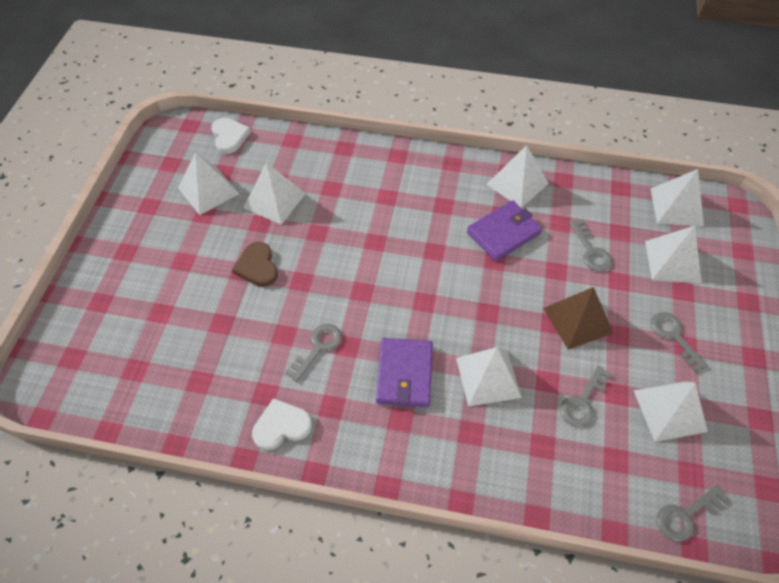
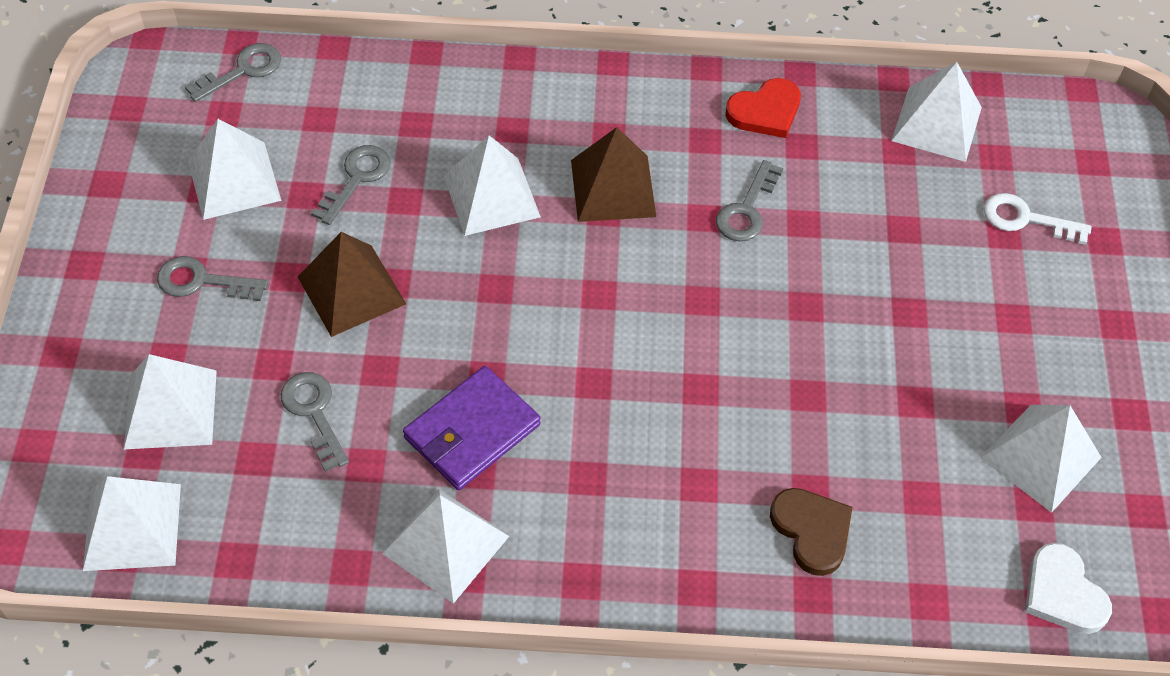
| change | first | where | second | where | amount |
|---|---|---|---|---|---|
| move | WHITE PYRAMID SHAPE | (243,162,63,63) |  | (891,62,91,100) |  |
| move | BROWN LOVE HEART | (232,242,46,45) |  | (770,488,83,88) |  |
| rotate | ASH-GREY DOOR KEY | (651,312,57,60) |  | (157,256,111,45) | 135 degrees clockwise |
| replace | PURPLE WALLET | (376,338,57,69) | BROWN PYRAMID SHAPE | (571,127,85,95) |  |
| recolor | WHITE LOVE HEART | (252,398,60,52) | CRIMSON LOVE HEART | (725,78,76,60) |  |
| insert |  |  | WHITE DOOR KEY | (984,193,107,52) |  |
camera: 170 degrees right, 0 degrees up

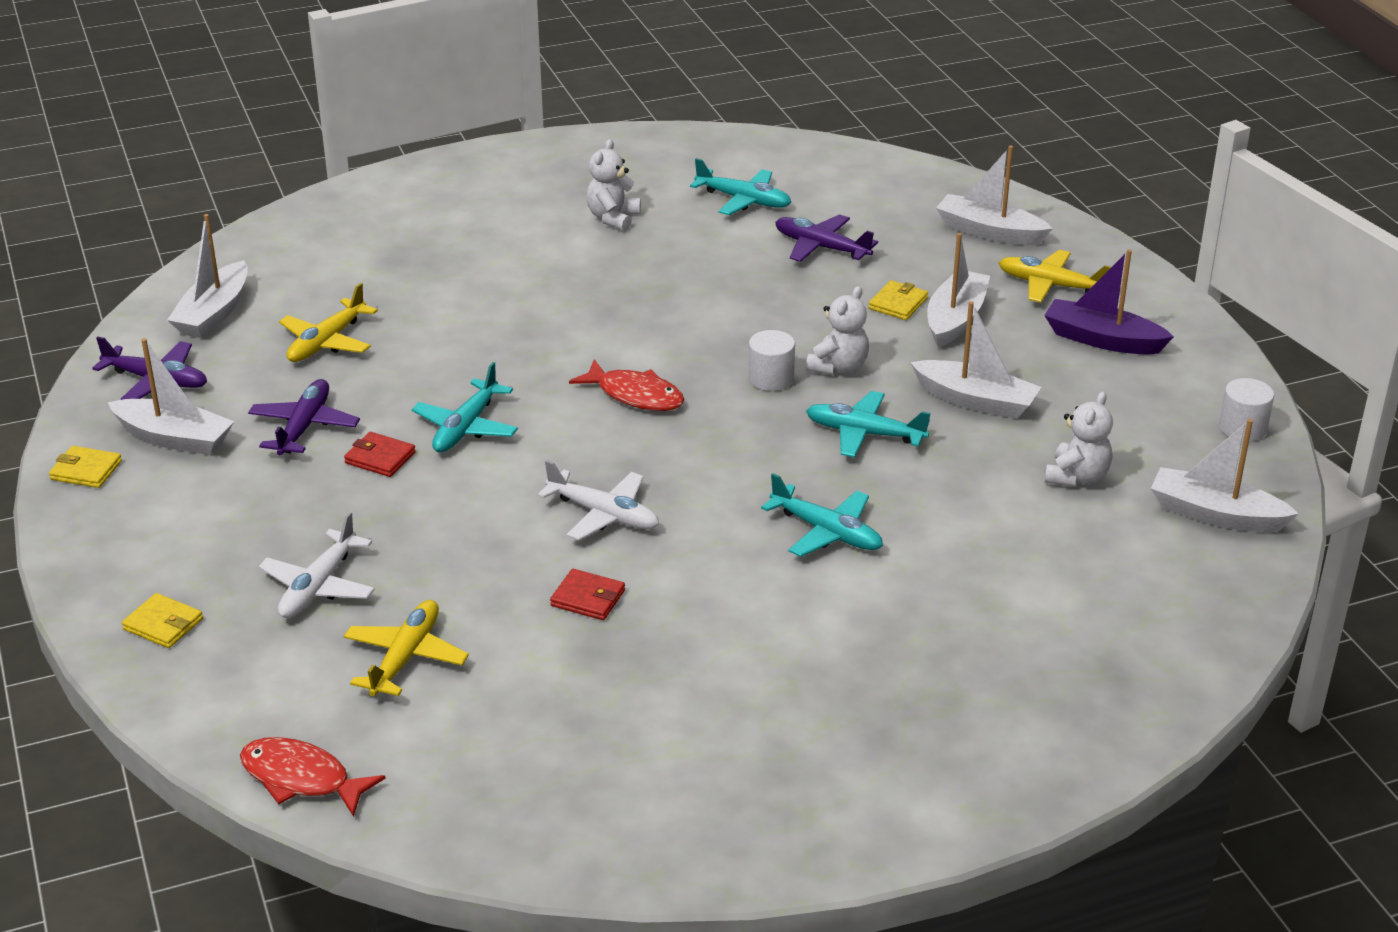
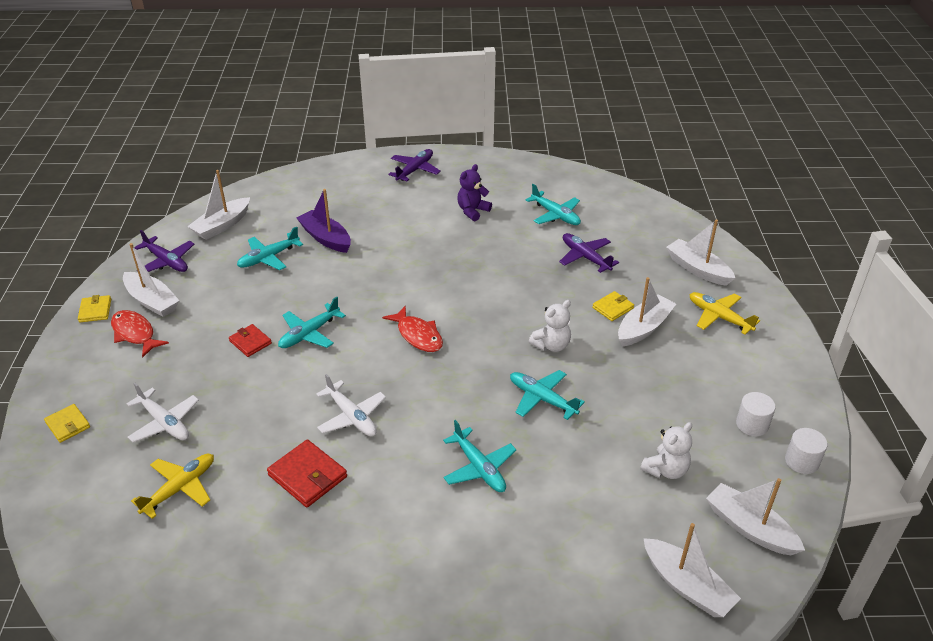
| change | first | where | second | where | amount |
|---|---|---|---|---|---|
| recolor | WHITE TEDDY | (586,139,55,92) | PURPLE TEDDY | (457,164,35,57) |  |
| move | PURPLE TOY BOAT | (1044,249,130,106) |  | (297,189,54,64) |  |
| recolor | GOLDEN TOY PLANE | (279,283,99,79) | TEAL TOY PLANE | (237,227,66,43) |  |
| move | WHITE TOY BOAT | (910,301,131,118) |  | (643,523,98,94) |  |
| move | WHITE CYLINDER SHAPE | (748,330,47,61) |  | (736,392,40,44) |  |
| move | PURPLE TOY PLANE | (248,379,112,76) |  | (388,149,53,32) |  |
| rotate | GOLDEN WALLET | (49,446,73,42) |  | (78,295,33,27) | 45 degrees clockwise |
| rotate | WHITE TOY PLANE | (258,512,117,106) |  | (127,383,72,60) | 90 degrees counterclockwise |
| resize | CRIMSON WALLET | (550,569,75,51) |  | (267,439,80,68) | x1.59 |
| move | CRIMSON TOY FISH | (240,737,146,80) |  | (111,310,58,48) |  |
camera: 20 degrees right, 5 degrees up

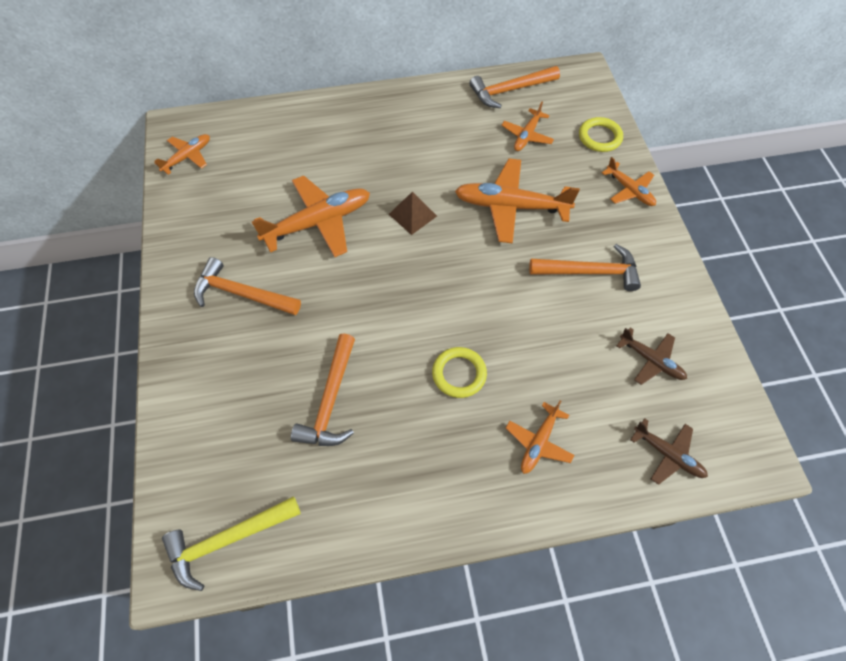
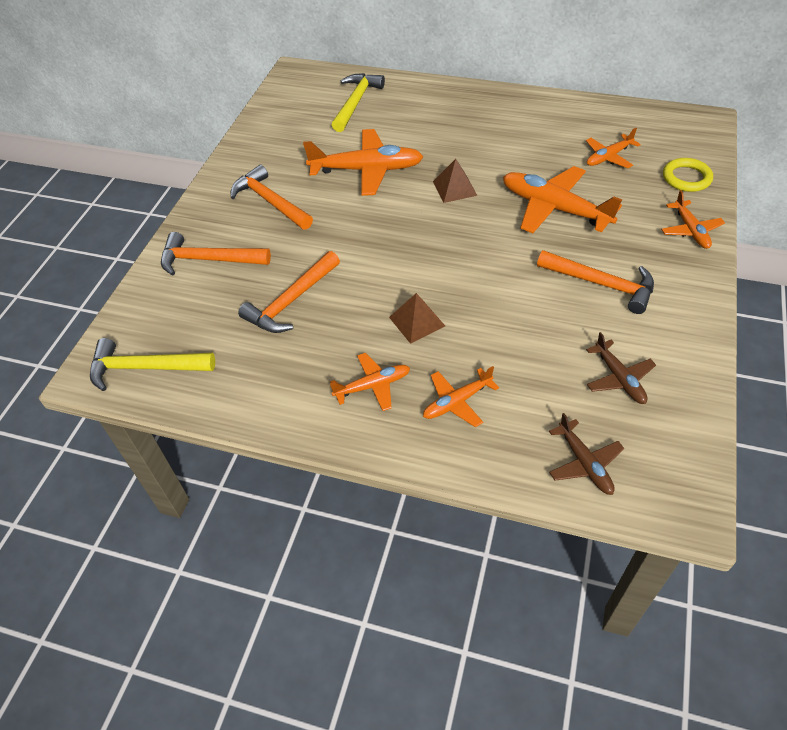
| change | first | where | second | where | amount |
|---|---|---|---|---|---|
| move | ORANGE-COLOURED HAMMER | (469,66,91,42) |  | (161,232,110,44) |  |
| move | ORANGE-COLOURED TOY PLANE | (154,134,56,41) |  | (330,353,80,58) |  |
| replace | GOLDEN HOOP | (432,347,55,51) | BROWN PYRAMID SHAPE | (389,293,56,51) |  |
| insert |  |  | GOLDEN HAMMER | (332,73,53,59) |  |
camera: 30 degrees right, 10 degrees down

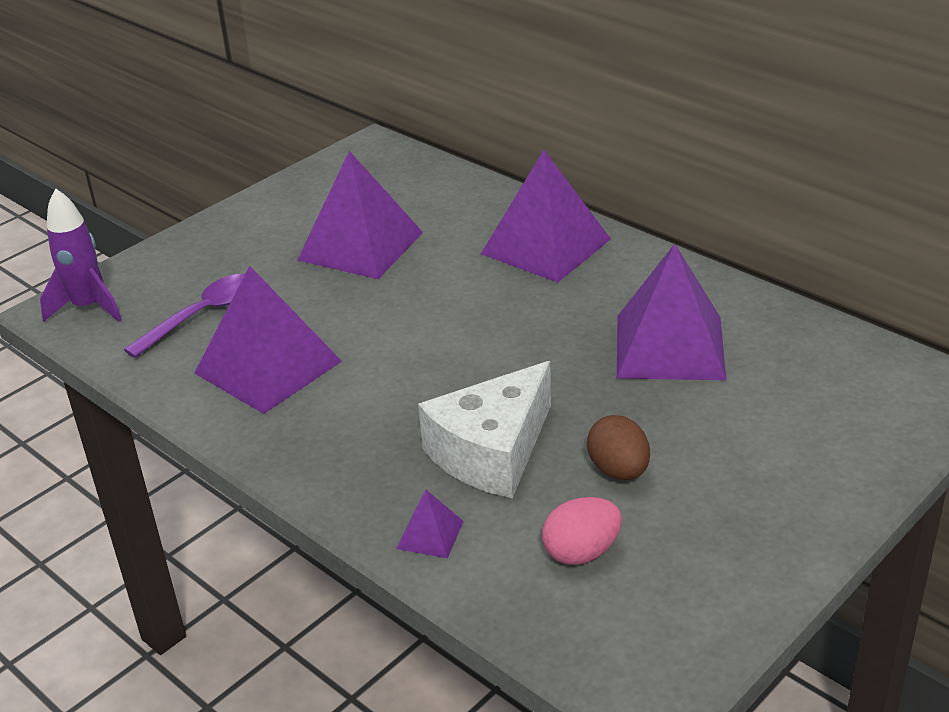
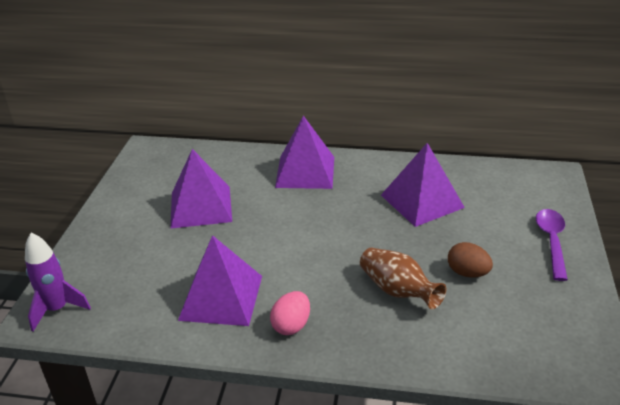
| change | first | where | second | where | amount |
|---|---|---|---|---|---|
| move | PURPLE TEASPOON | (123,274,122,84) |  | (536,209,32,72) |  |
| replace | WHITE CHEESE WEDGE | (418,361,133,137) | BROWN VASE | (360,248,86,61) |  |
| delete | PURPLE PYRAMID SHAPE | (396,490,68,68) |  |  |  |
| move | ROSE-PINK EGG SHAPE | (542,497,80,68) |  | (270,291,40,44) |  |
camera: 35 degrees left, 0 degrees up

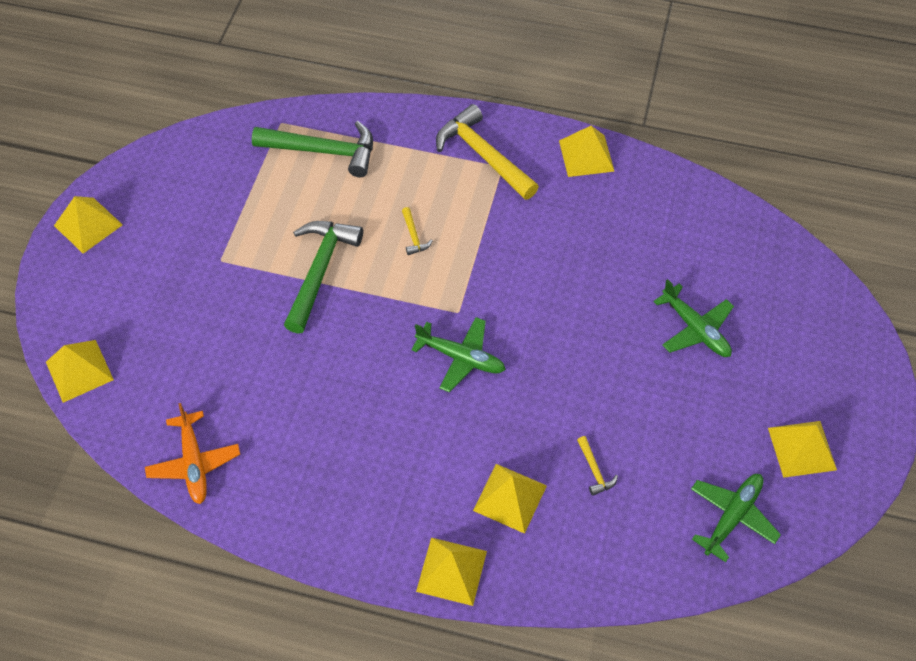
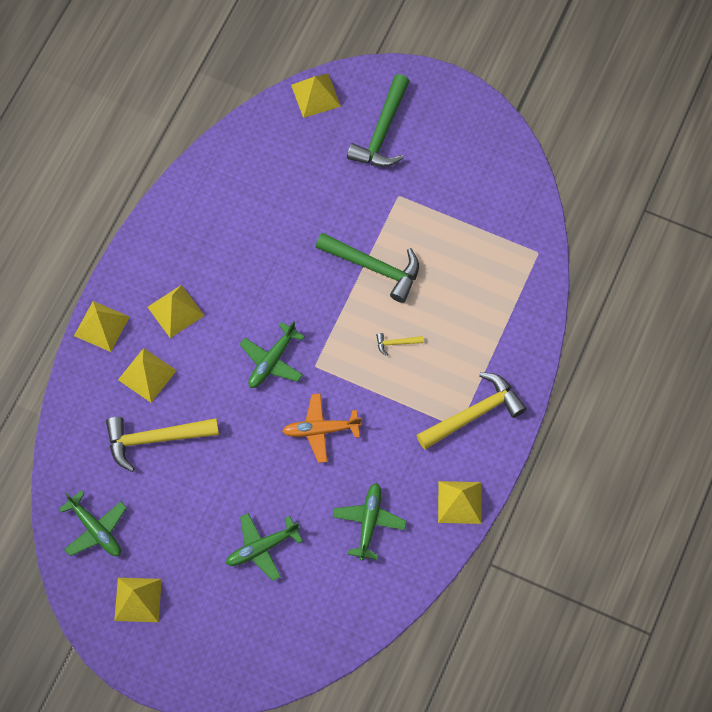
| change | first | where | second | where | amount |
|---|---|---|---|---|---|
| move | LEAF-GREEN HAMMER | (252,121,121,57) |  | (347,74,63,93) |  |
| move | GOLDEN PYRAMID SHAPE | (54,196,69,58) |  | (148,285,57,53) |  |
| move | ORANGE-COLOURED TOY PLANE | (145,403,95,101) |  | (282,393,79,70) |  |
| resize | GOLDEN HAMMER | (577,436,41,60) |  | (106,417,113,55) | x2.35 |
| insert |  |  | LEAF-GREEN TOY PLANE | (333,483,74,78) |  |
camera: 100 degrees right, 10 degrees up

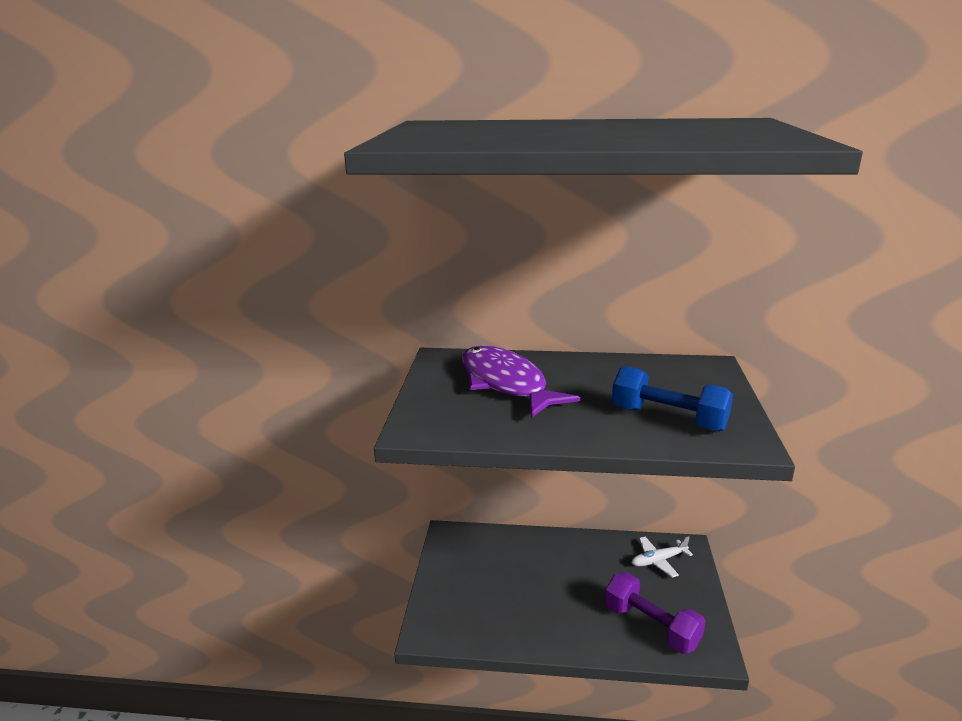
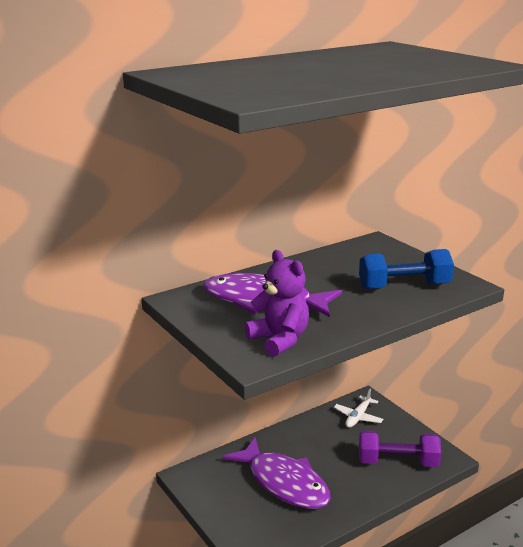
| change | first | where | second | where | amount |
|---|---|---|---|---|---|
| insert |  |  | PURPLE TEDDY | (244,250,65,107) |  |
| insert |  |  | PURPLE TOY FISH | (223,437,108,72) |  |
camera: 40 degrees left, 0 degrees up

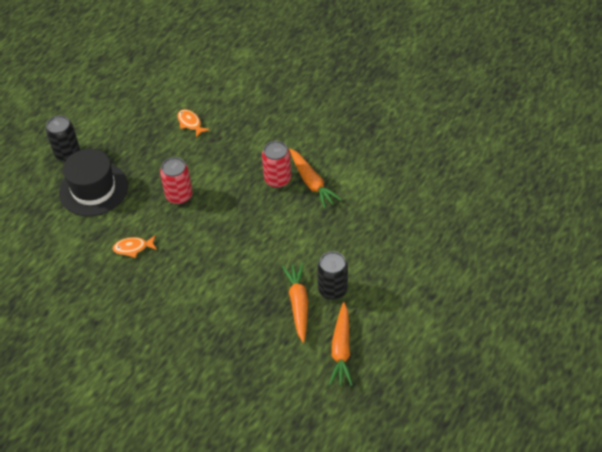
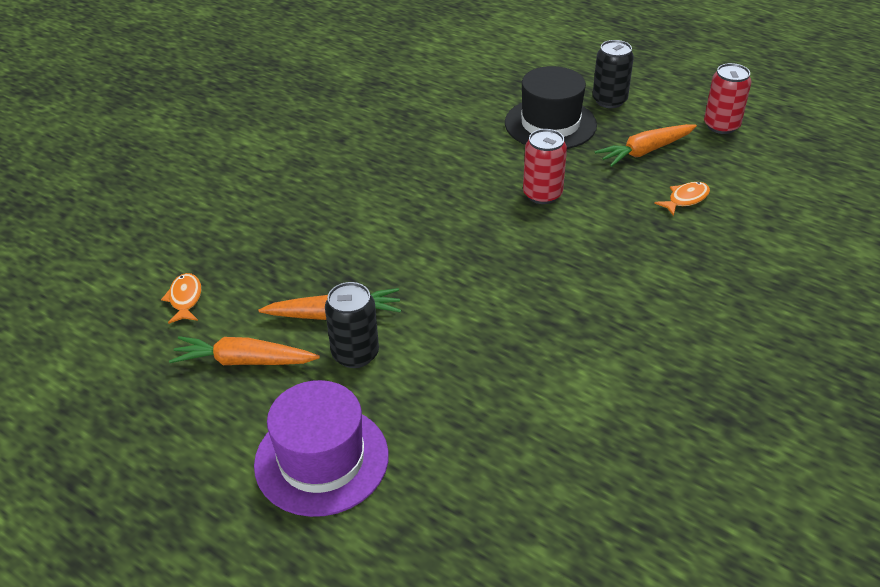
| change | first | where | second | where | amount |
|---|---|---|---|---|---|
| move | CRIMSON CAN | (262,141,29,47) |  | (704,63,48,71) |  |
| move | ORANGE-COLOURED ROOT VEGETABLE | (289,148,53,61) |  | (595,124,102,43) |  |
| move | ORANGE-COLOURED TOY FISH | (112,235,45,23) |  | (161,273,40,51) |  |
| insert |  |  | PURPLE HAT | (254,380,135,137) |  |
camera: 90 degrees right, 10 degrees down

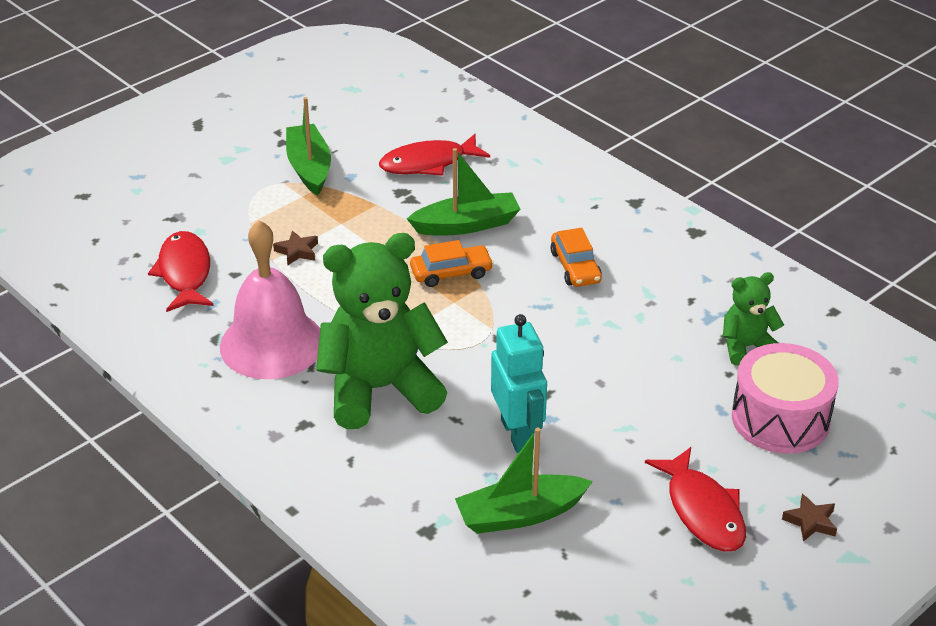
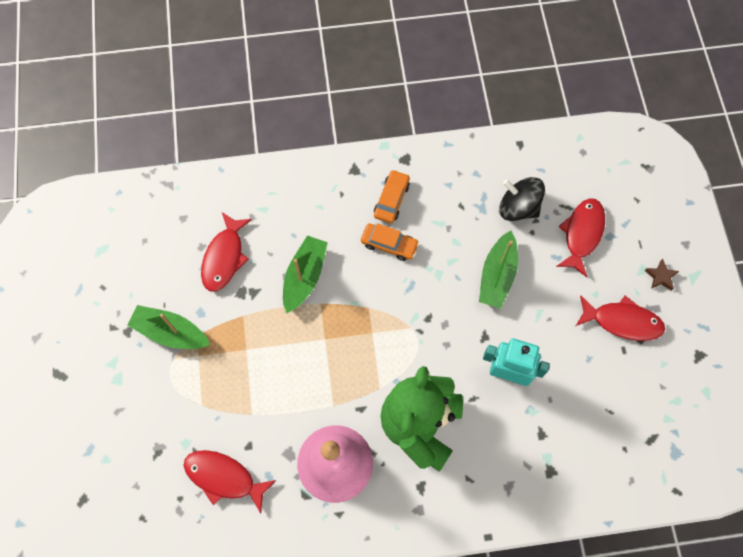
| change | first | where | second | where | amount |
|---|---|---|---|---|---|
| delete | BROWN FIVE-POINTED STAR | (273,230,45,35) |  |  |  |
| move | ORANGE-COLOURED CAR | (410,240,84,47) |  | (374,170,36,53) |  |
| replace | LEAF-GREEN TEDDY | (723,272,61,93) | JET-BLACK WHIRLIGIG | (499,177,46,44) |  |
| replace | ROSE-PINK TOY DRUM | (732,343,107,111) | CRIMSON TOY FISH | (556,198,49,79) |  |
| move | LEAF-GREEN TOY BOAT | (455,428,138,106) |  | (479,231,39,78) |  |
camera: 55 degrees left, 30 degrees up

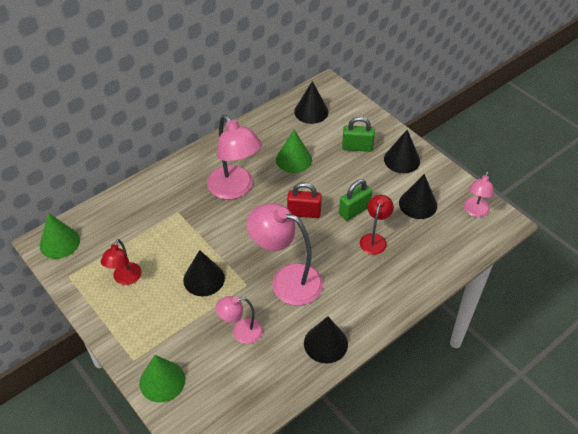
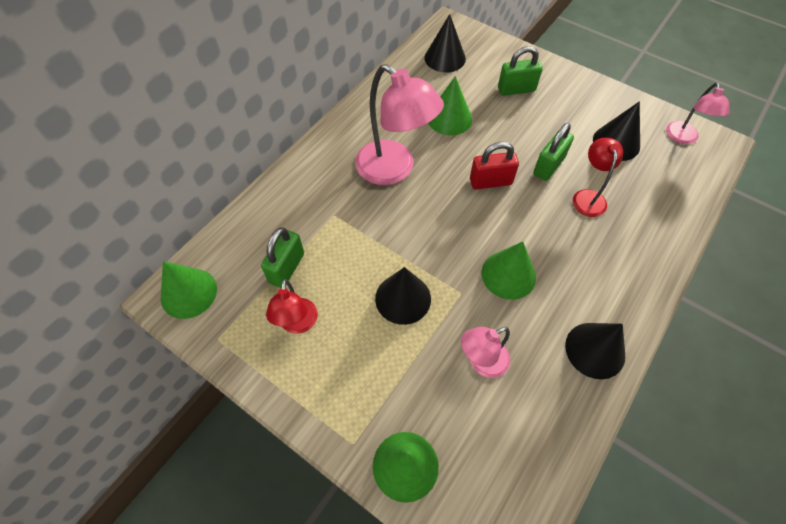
| change | first | where | second | where | amount |
|---|---|---|---|---|---|
| delete | JET-BLACK SOLID CONE | (384,130,36,43) |  |  |  |
| replace | ROSE-PINK DESK LAMP | (247,203,76,102) | LEAF-GREEN SOLID CONE | (482,241,54,59) |  |
| insert |  |  | LEAF-GREEN SMALL LOCK | (261,227,43,61) |  |
camera: 15 degrees left, 10 degrees up

